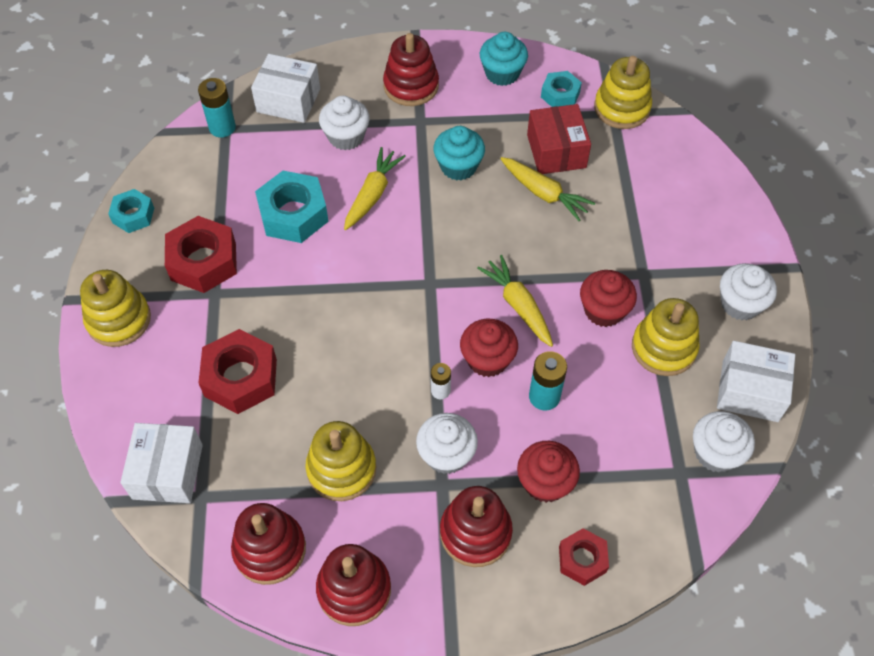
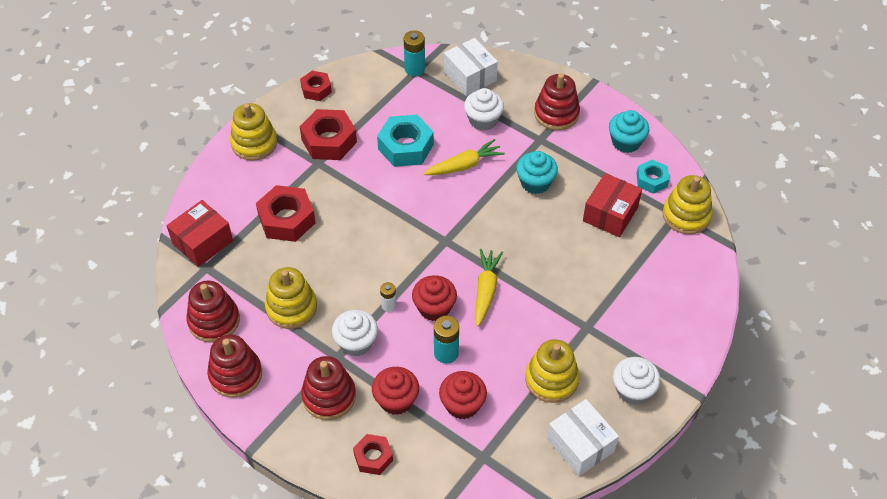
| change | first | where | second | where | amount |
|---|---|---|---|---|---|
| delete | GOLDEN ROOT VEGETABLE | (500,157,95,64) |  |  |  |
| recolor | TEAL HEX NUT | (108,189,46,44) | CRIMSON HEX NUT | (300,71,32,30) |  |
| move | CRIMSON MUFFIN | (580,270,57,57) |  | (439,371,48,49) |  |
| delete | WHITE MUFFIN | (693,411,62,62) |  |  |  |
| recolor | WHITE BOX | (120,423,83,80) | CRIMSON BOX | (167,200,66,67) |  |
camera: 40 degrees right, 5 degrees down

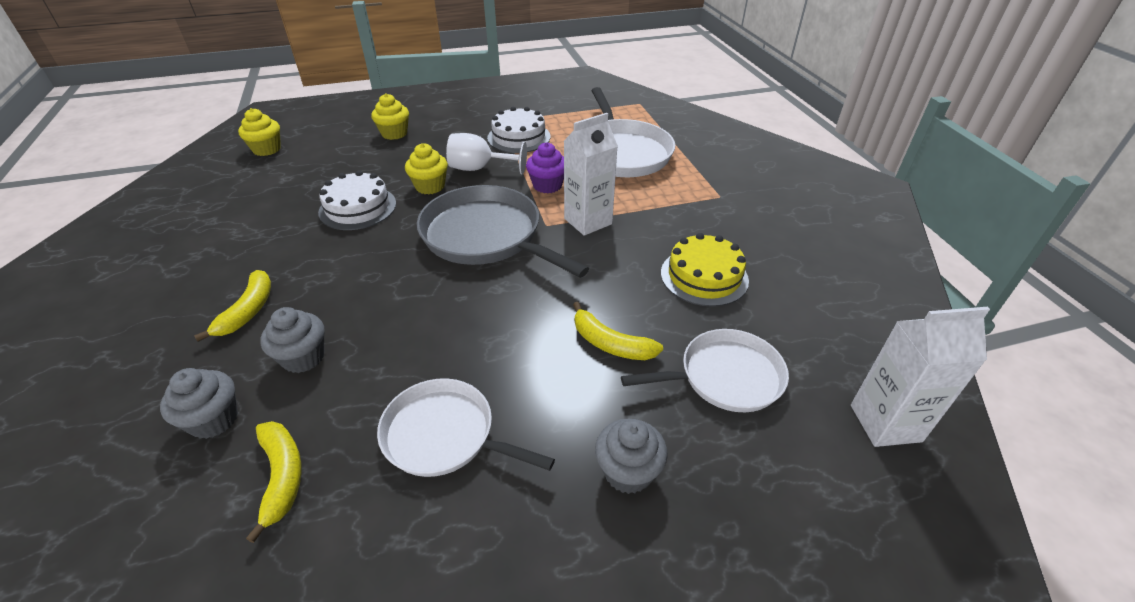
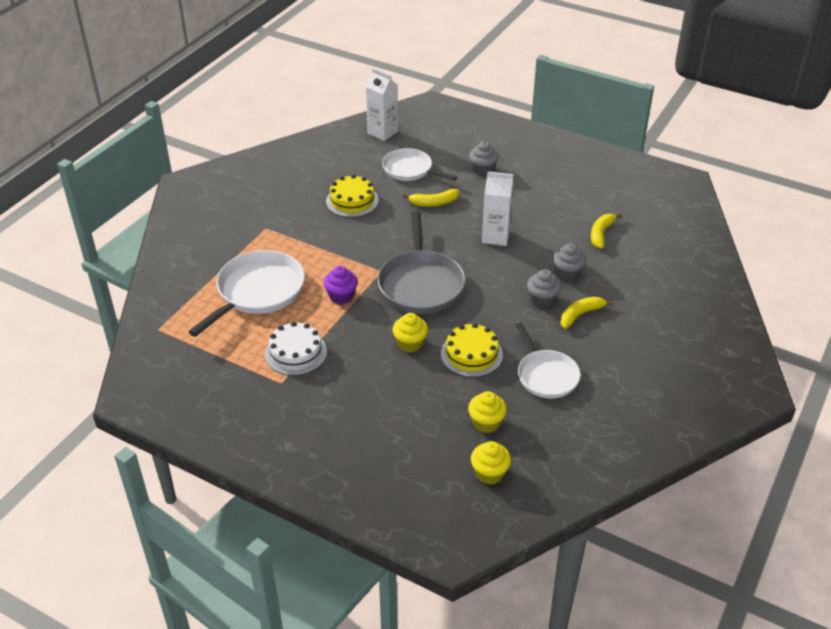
| change | first | where | second | where | amount |
|---|---|---|---|---|---|
| move | GOLDEN MUFFIN | (371,94,38,46) |  | (468,391,39,42) |  |
| move | WHITE CARTON | (564,113,54,123) |  | (482,171,32,75) |  |
| delete | WHITE GOBLET | (446,133,81,42) |  |  |  |
| recolor | WHITE LAYER CAKE | (318,170,78,60) | GOLDEN LAYER CAKE | (441,323,62,54) |  |
| rotate | GOLDEN BANANA FRUIT | (573,302,90,58) |  | (403,189,56,17) | 90 degrees clockwise |
| move | ASH-GREY MUFFIN | (160,368,78,71) |  | (527,269,34,39) |  |
| move | WHITE FRYING PAN | (377,378,178,99) |  | (515,322,66,77) |  |
camera: 135 degrees left, 0 degrees up

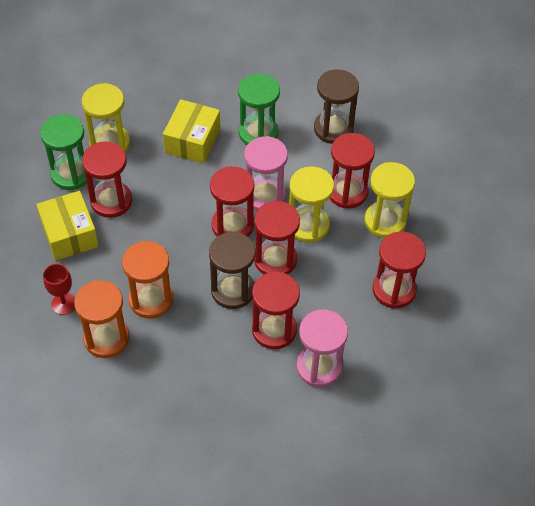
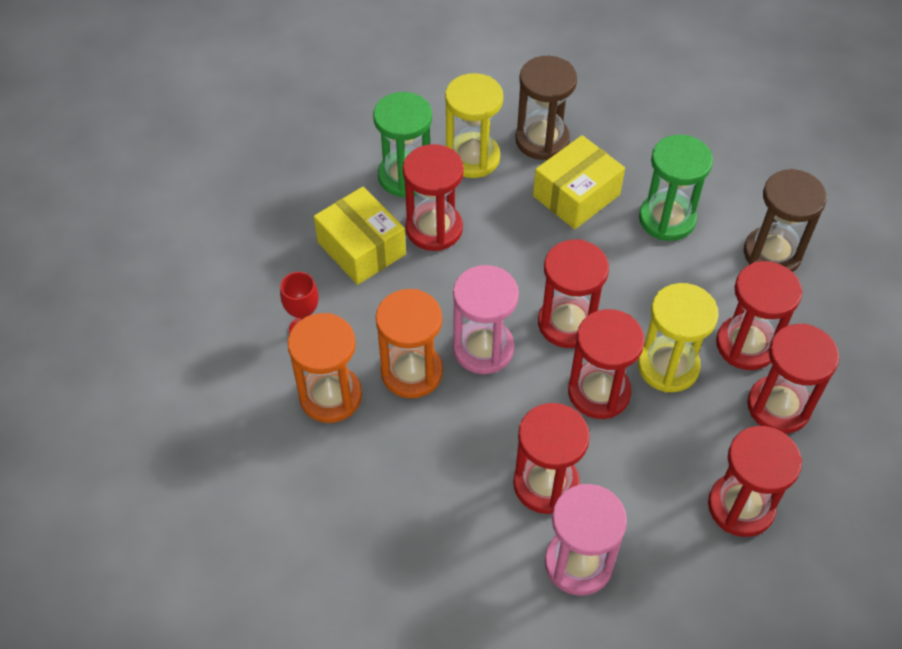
| change | first | where | second | where | amount |
|---|---|---|---|---|---|
| move | ROSE-PINK SAND TIMER | (244,136,44,75) |  | (453,265,66,109) |  |
| recolor | GOLDEN SAND TIMER | (364,162,51,76) | CRIMSON SAND TIMER | (747,323,92,111) |  |
| rotate | GOLDEN BOX | (36,191,63,70) |  | (314,187,92,98) | 45 degrees counterclockwise |
| move | BROWN SAND TIMER | (209,232,47,77) |  | (515,56,62,104) |  |
camera: 30 degrees right, 0 degrees up

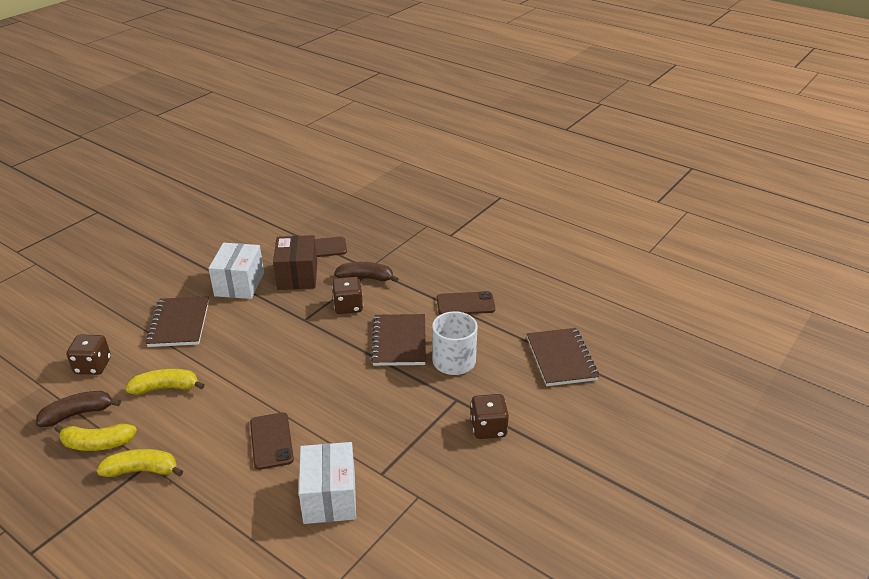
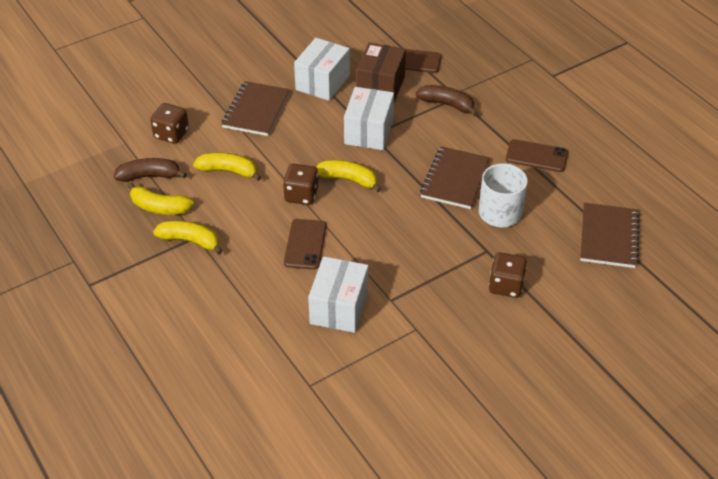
| change | first | where | second | where | amount |
|---|---|---|---|---|---|
| move | BROWN DIE | (332,277,31,37) |  | (283,164,35,41) |  |
| insert |  |  | WHITE BOX | (344,87,50,63) |  |
| insert |  |  | GOLDEN BANANA FRUIT | (316,160,65,32) |  |
camera: 20 degrees right, 10 degrees up

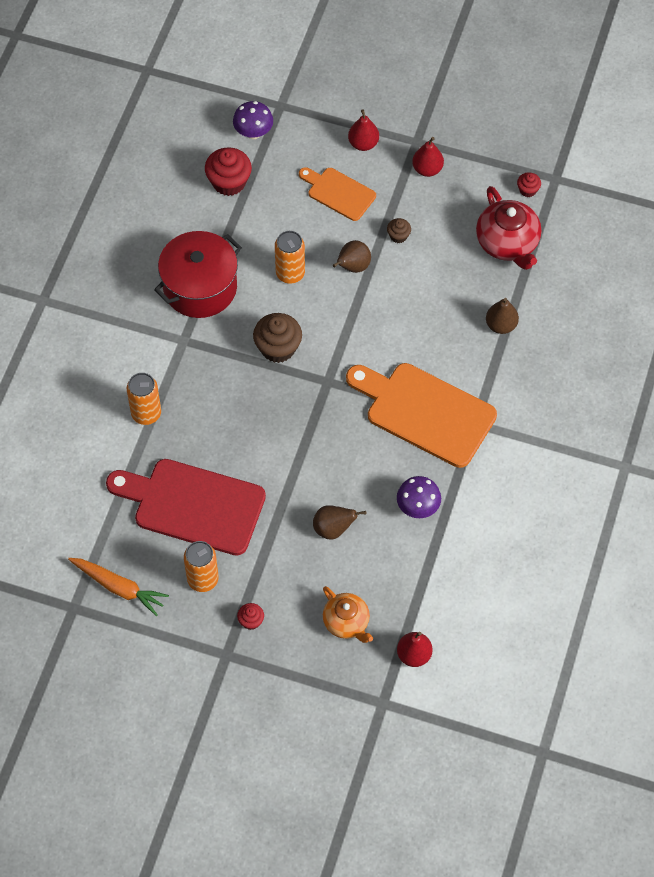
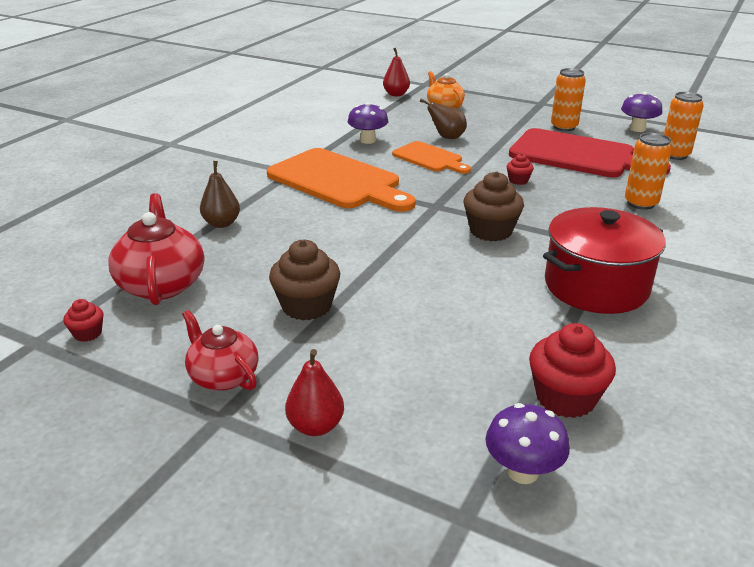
| change | first | where | second | where | amount |
|---|---|---|---|---|---|
| replace | CRIMSON PEAR FRUIT | (412,137,32,40) | CRIMSON CHINA TEAPOT | (182,310,76,81) |  |
| move | ORANGE-COLOURED BREAD BOARD | (299,167,77,54) |  | (392,141,79,33) |  |
| resize | BROWN MUFFIN | (387,218,24,25) |  | (269,240,71,80) | x1.94 |
| move | ORANGE-COLOURED CAN | (275,231,30,53) |  | (664,92,40,68) |  |
| delete | BROWN PEAR FRUIT | (333,240,38,33) |  |  |  |
| replace | ORANGE-COLOURED ROOT VEGETABLE | (68,558,101,58) | PURPLE MUSHROOM | (621,92,41,40) |  |
| move | CRIMSON MUFFIN | (237,603,27,27) |  | (507,153,27,32) |  |
camera: 170 degrees left, 30 degrees down

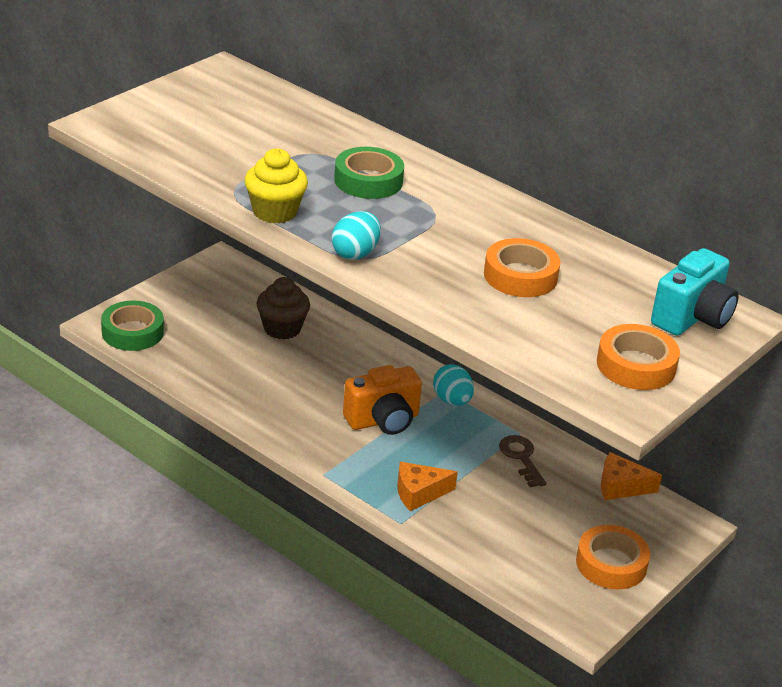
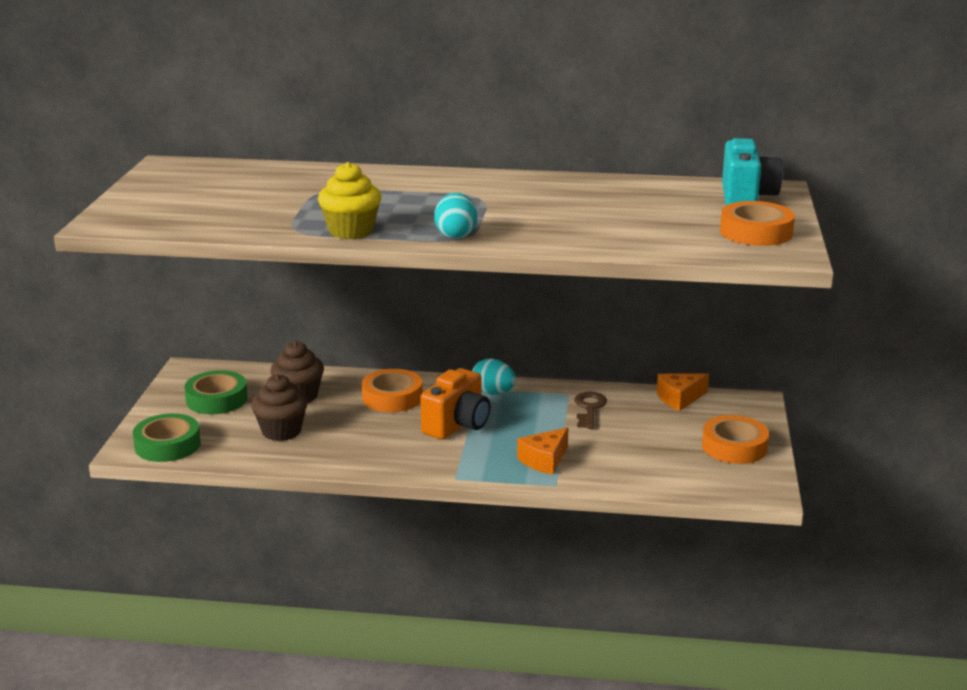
| change | first | where | second | where | amount |
|---|---|---|---|---|---|
| move | LEAF-GREEN STICKY TAPE | (334,147,70,52) |  | (184,370,64,44) |  |
| move | ORANGE-COLOURED STICKY TAPE | (484,238,77,59) |  | (362,369,61,43) |  |
| rotate | BROWN DOOR KEY | (499,435,47,52) |  | (575,392,32,37) | 60 degrees clockwise |
| insert |  |  | BROWN MUFFIN | (251,374,57,67) |  |
camera: 30 degrees left, 10 degrees down

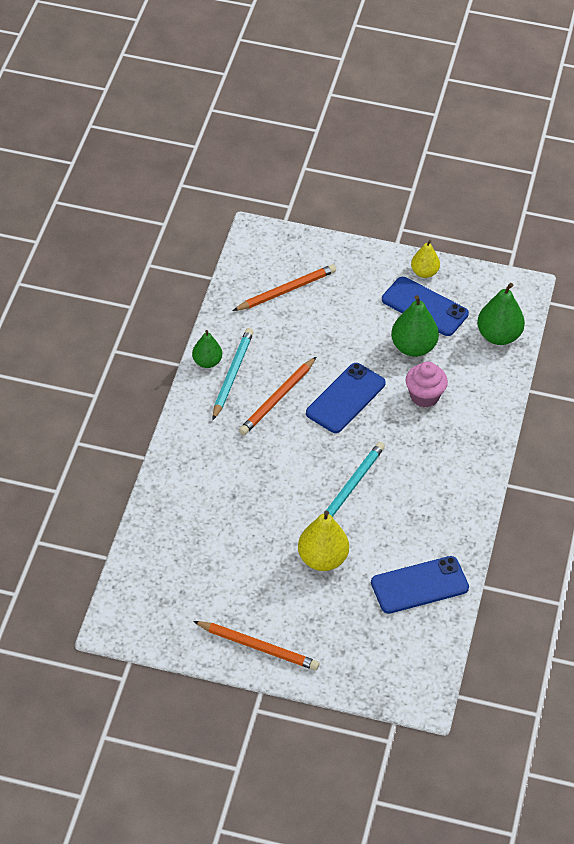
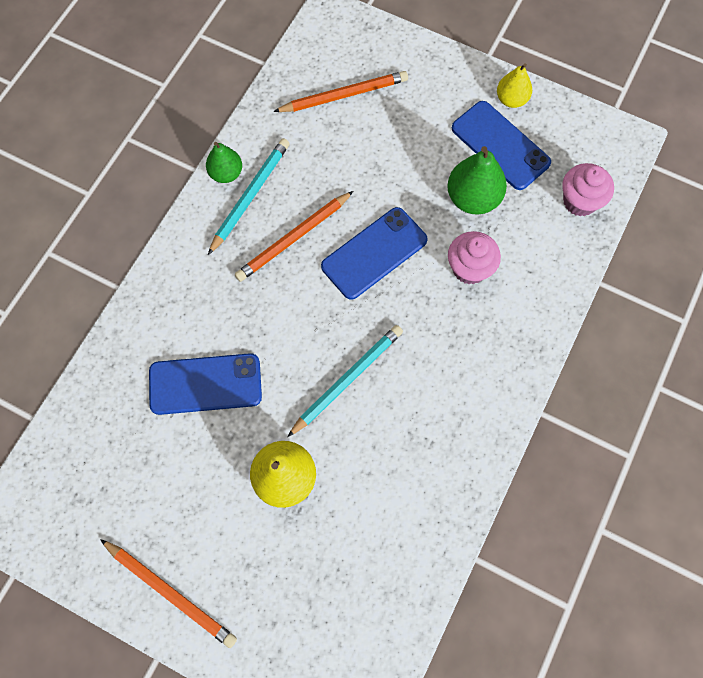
| change | first | where | second | where | amount |
|---|---|---|---|---|---|
| replace | LEAF-GREEN PEAR FRUIT | (477,283,48,62) | ROSE-PINK MUFFIN | (563,163,51,53) |  |
| move | ROYAL BLUE MOBILE PHONE | (371,556,98,58) |  | (149,353,113,62) |  |
camera: 15 degrees right, 20 degrees up

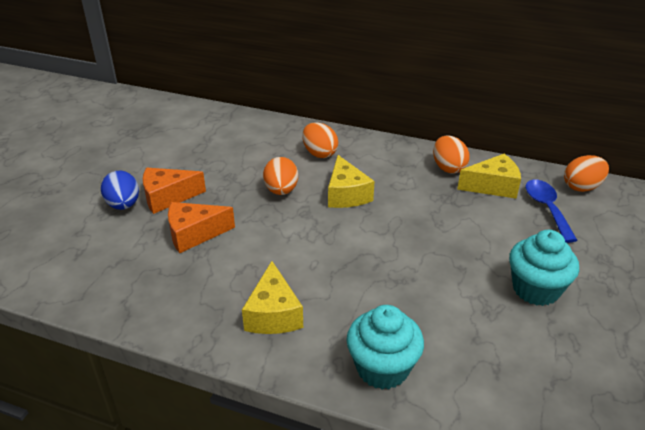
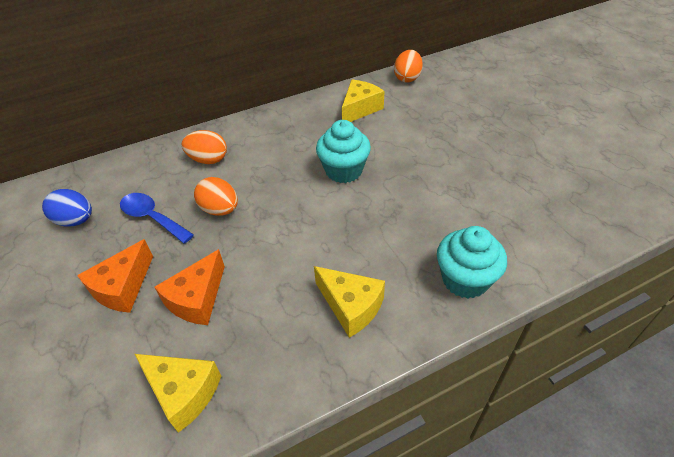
| change | first | where | second | where | amount |
|---|---|---|---|---|---|
| delete | ORANGE-COLOURED EGG SHAPE | (433,135,37,39) |  |  |  |
| move | GOLDEN CHEESE WEDGE | (328,155,47,53) |  | (135,354,86,79) |  |
| move | ROYAL BLUE EGG SHAPE | (101,171,38,39) |  | (42,189,50,38) |  |
| move | ROYAL BLUE TEASPOON | (526,179,52,64) |  | (120,193,74,51) |  |
| move | TEAL MUFFIN | (509,230,70,76) |  | (316,120,55,63) |  |
camera: 45 degrees left, 10 degrees up

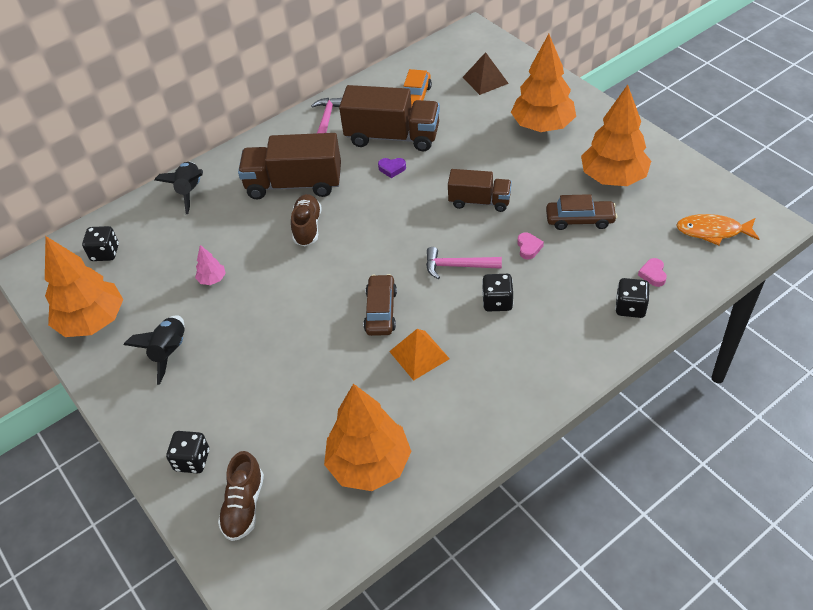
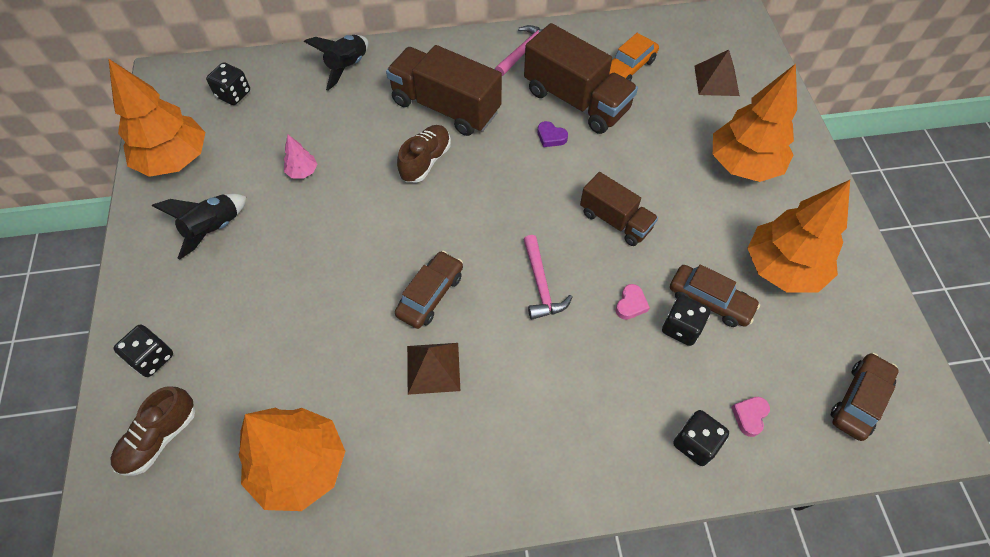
| change | first | where | second | where | amount |
|---|---|---|---|---|---|
| replace | ORANGE-COLOURED TOY FISH | (676,214,84,31) | BROWN CAR | (831,353,68,88) |  |
| rotate | ROSE-PINK HAMMER | (426,247,76,32) |  | (523,235,50,85) | 135 degrees counterclockwise |
| move | JET-BLACK DIE | (482,274,31,38) |  | (662,295,49,51) |  |
| recolor | ORANGE-COLOURED PYRAMID SHAPE | (389,329,61,52) | BROWN PYRAMID SHAPE | (407,343,53,52) |  |
camera: 25 degrees right, 10 degrees up

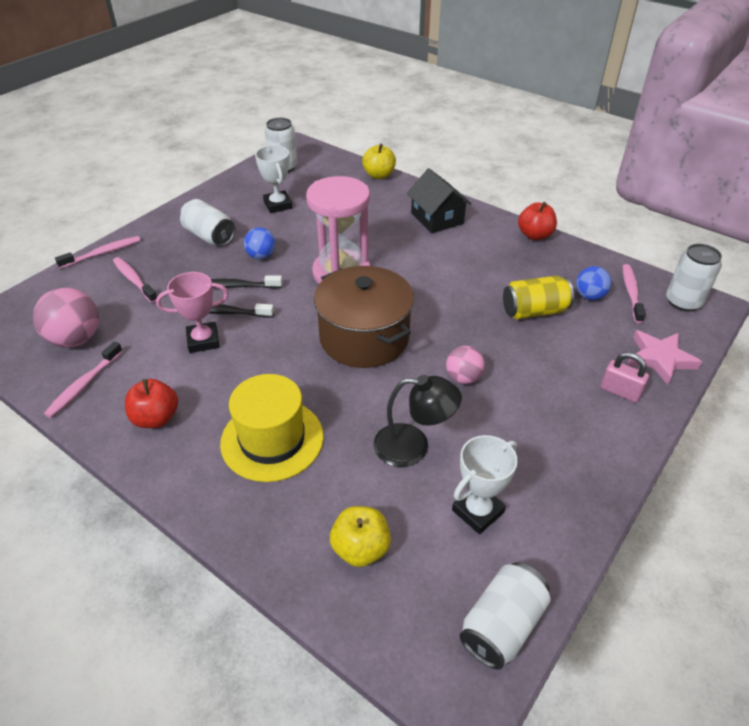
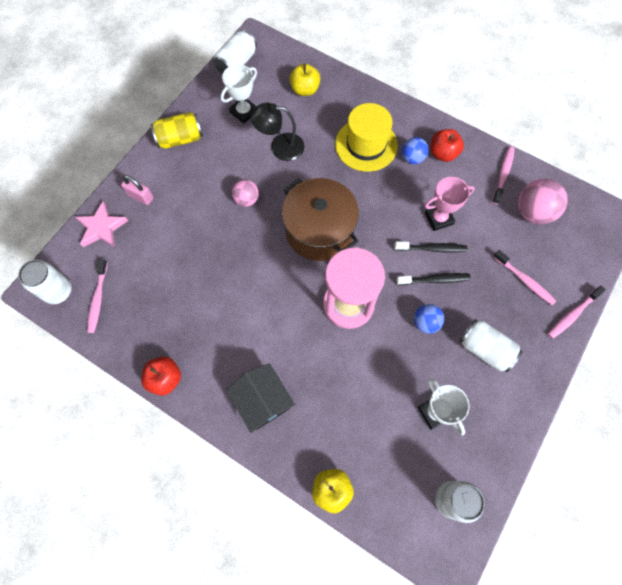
| change | first | where | second | where | amount |
|---|---|---|---|---|---|
| move | ROYAL BLUE SPHERE | (576,266,35,34) |  | (402,137,26,27) |  |
| move | GOLDEN CAN | (503,276,71,43) |  | (151,112,52,37) |  |
camera: 175 degrees right, 25 degrees up

